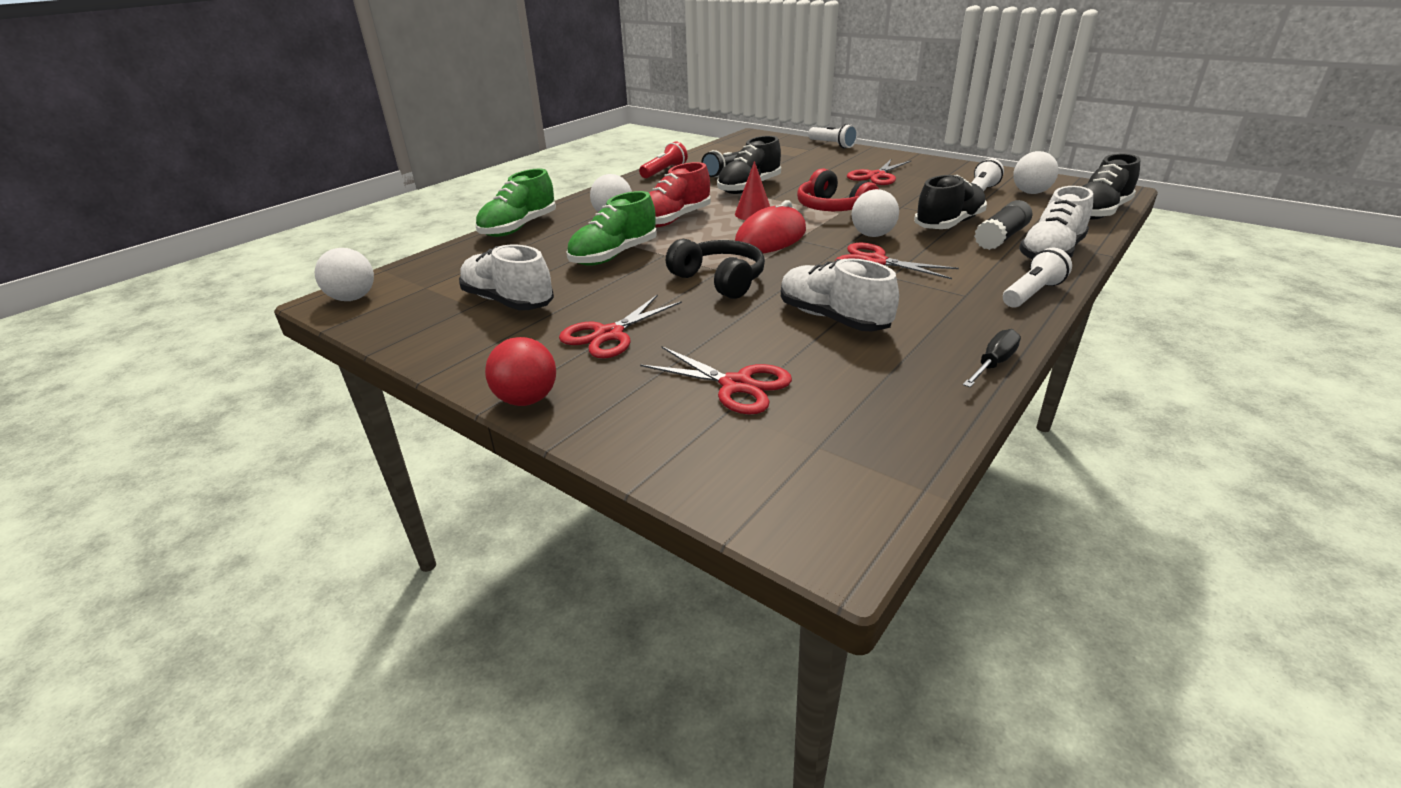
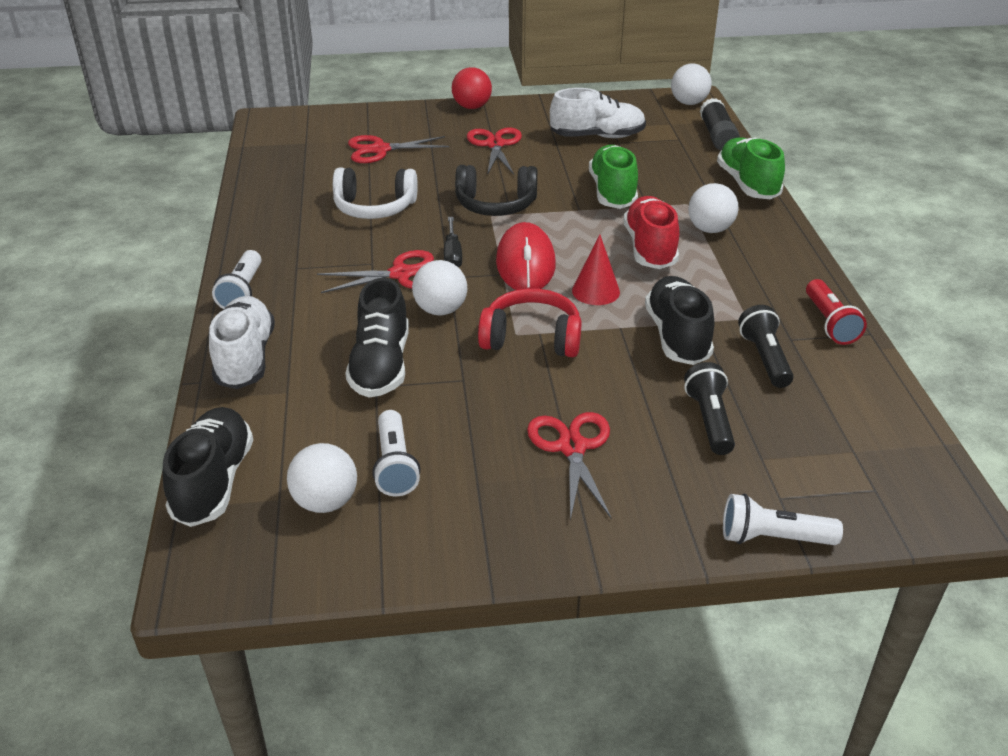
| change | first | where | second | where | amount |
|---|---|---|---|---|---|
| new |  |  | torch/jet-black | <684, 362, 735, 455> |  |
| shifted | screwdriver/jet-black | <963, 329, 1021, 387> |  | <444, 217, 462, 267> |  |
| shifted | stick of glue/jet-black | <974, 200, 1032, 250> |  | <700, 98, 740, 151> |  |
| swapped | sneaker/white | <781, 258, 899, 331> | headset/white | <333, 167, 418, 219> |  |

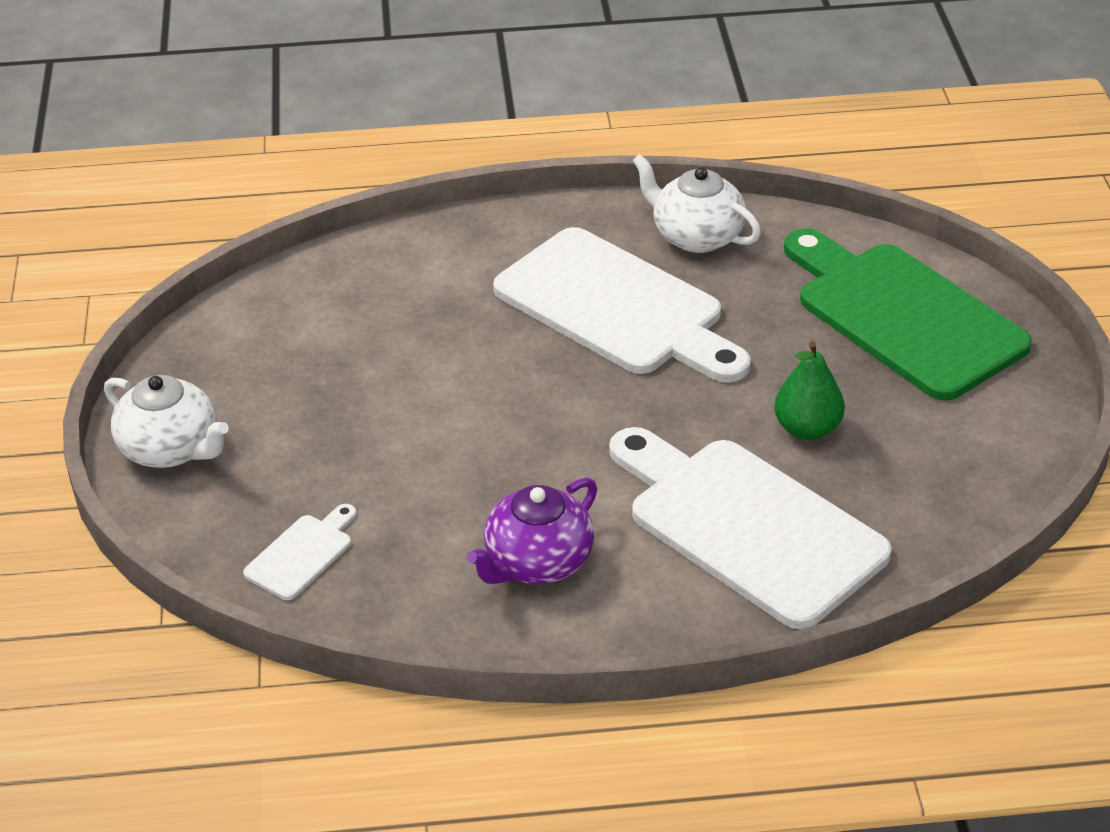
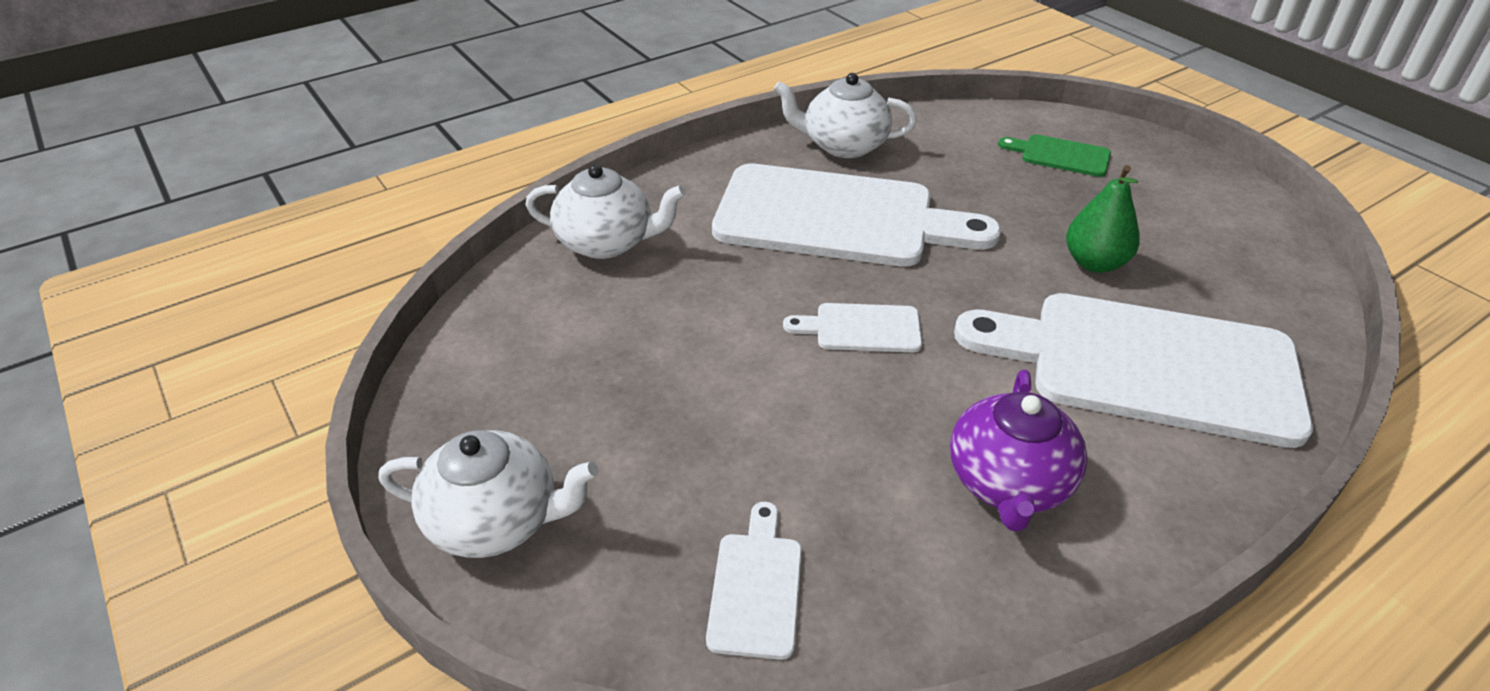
| change | first | where | second | where | amount |
|---|---|---|---|---|---|
| new |  |  | china teapot/white | <526, 164, 686, 259> |  |
| new |  |  | chopping board/white | <783, 303, 922, 352> |  |
| scaled | chopping board/leaf-green | <784, 228, 1032, 401> |  | <998, 134, 1111, 177> | x0.43 |

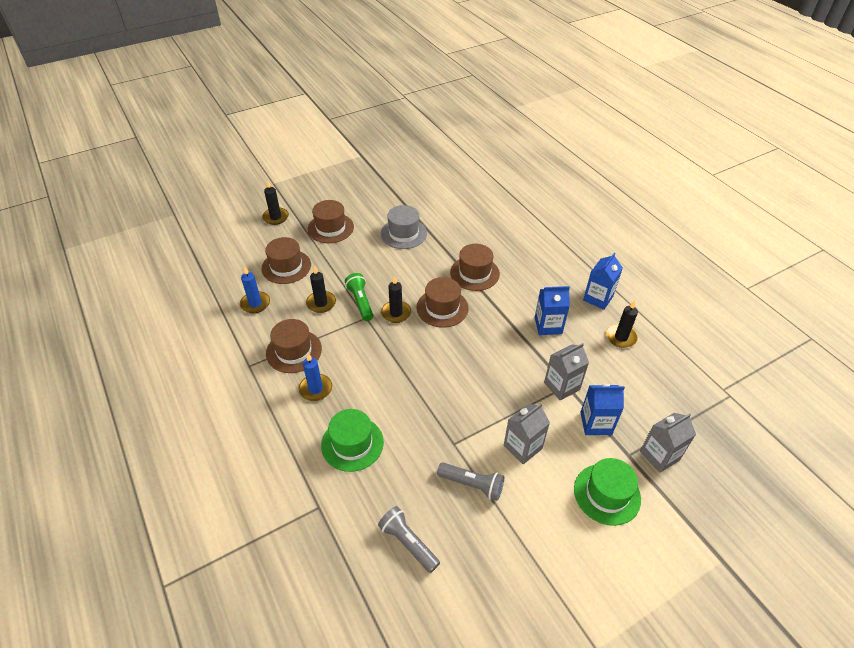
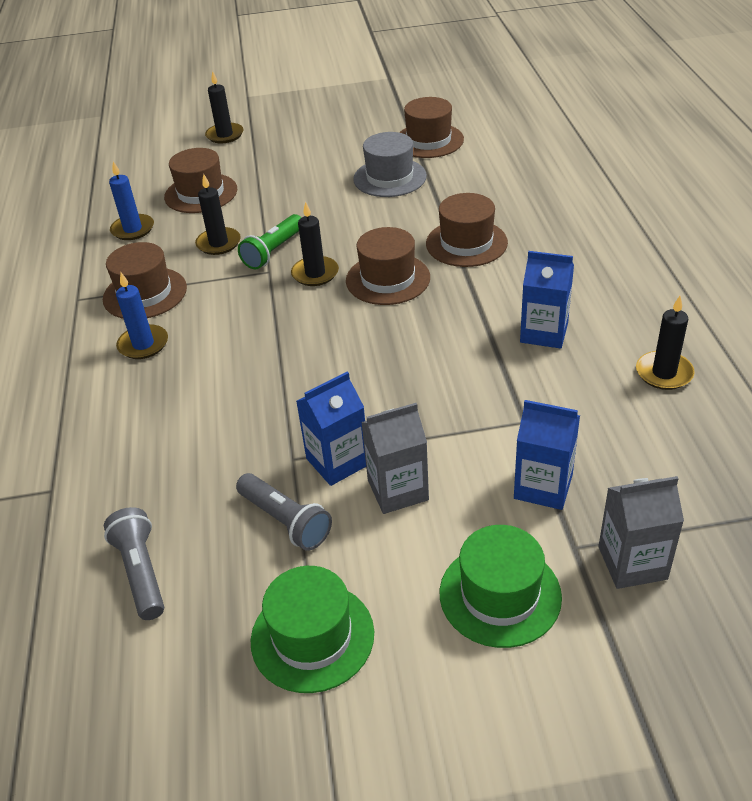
| change | first | where | second | where | amount |
|---|---|---|---|---|---|
| gone | milk carton/grey | <544, 343, 589, 401> |  |  |  |
| shifted | top hat/russet | <308, 200, 354, 243> |  | <399, 97, 464, 158> |  |
| shifted | top hat/leaf-green | <321, 409, 384, 472> |  | <251, 566, 374, 693> |  |
| shifted | milk carton/royal blue | <583, 253, 623, 310> |  | <296, 371, 366, 486> |  |
| rotated | torch/leaf-green | <345, 273, 373, 321> |  | <238, 214, 301, 270> | 150 degrees counterclockwise |

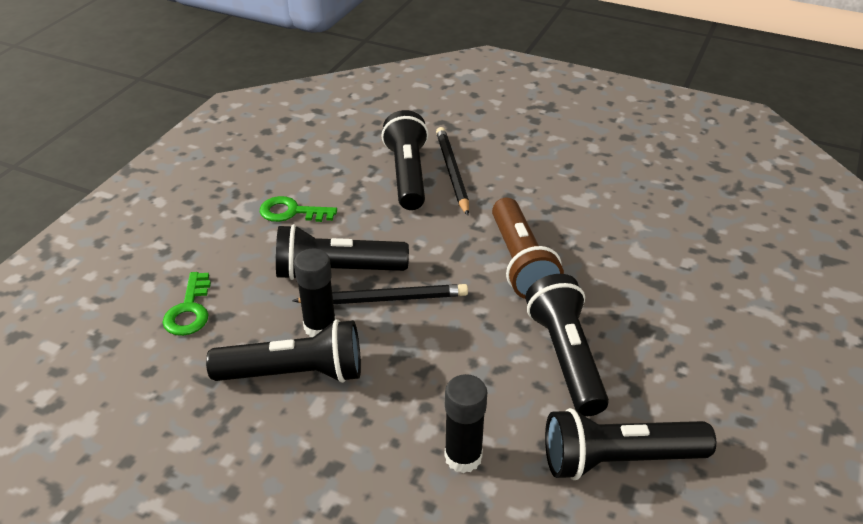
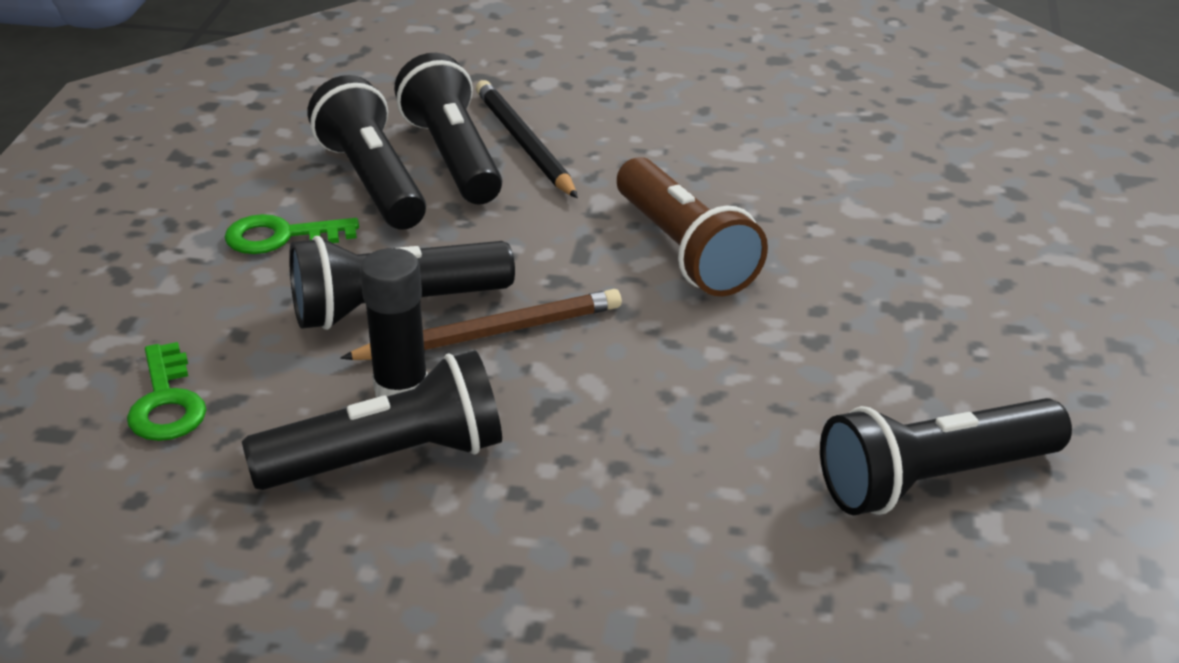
| change | first | where | second | where | amount |
|---|---|---|---|---|---|
| gone | stick of glue/jet-black | <445, 374, 487, 473> |  |  |  |
| shifted | torch/jet-black | <526, 274, 609, 416> |  | <307, 75, 426, 230> |  |
| repainted | wooden pencil/jet-black | <292, 284, 468, 304> | wooden pencil/russet | <340, 289, 622, 360> |  |

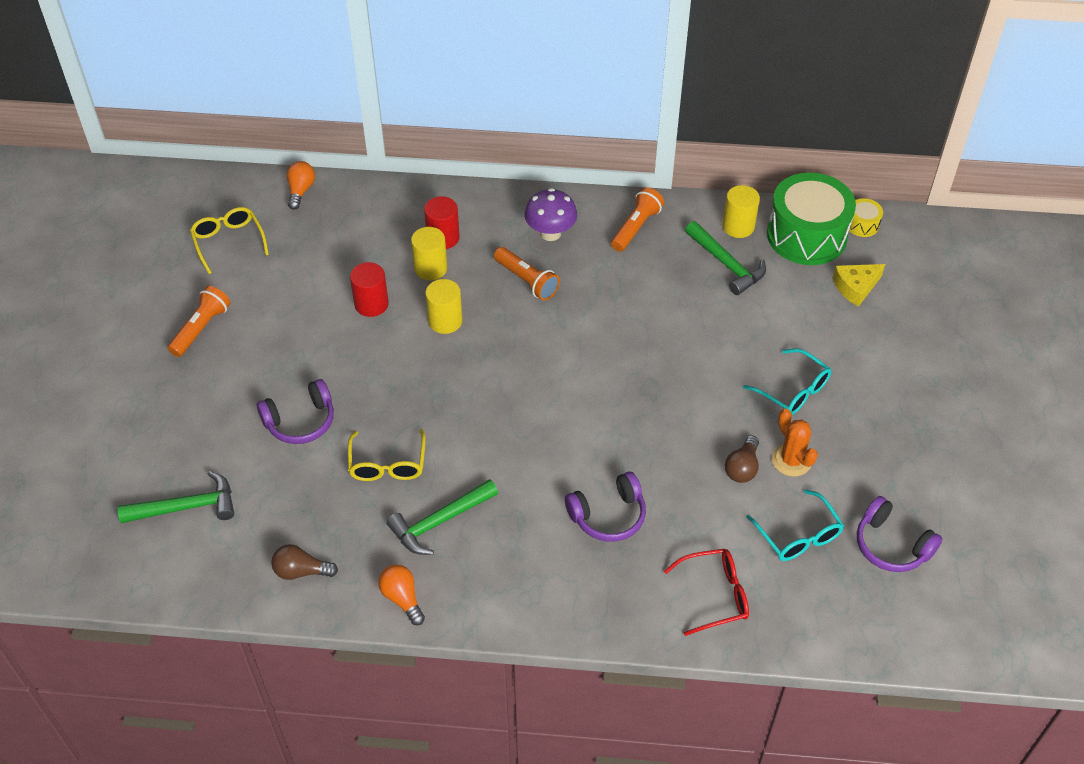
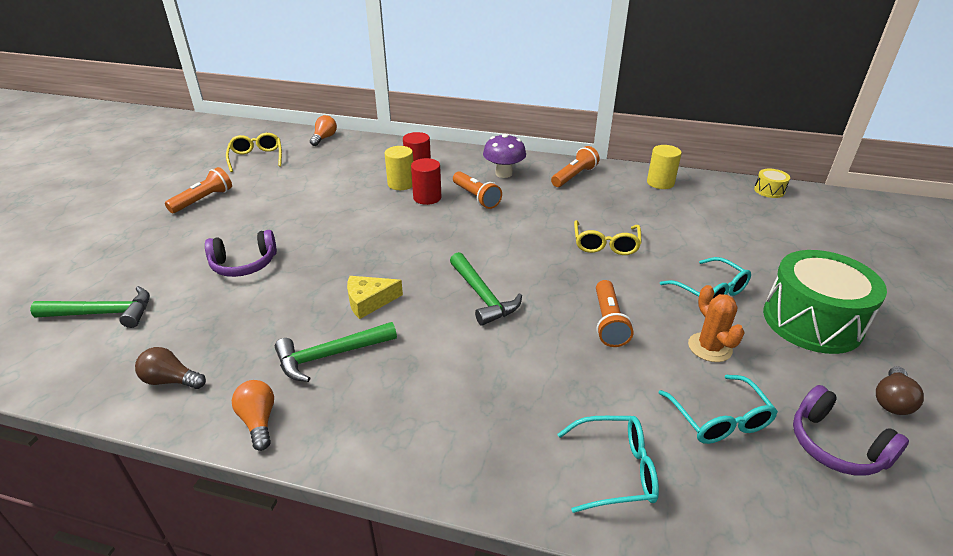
| change | first | where | second | where | amount |
|---|---|---|---|---|---|
| gone | cylinder/bright yellow | <425, 279, 463, 334> |  |  |  |
| gone | headset/royal purple | <565, 472, 646, 542> |  |  |  |
| new |  |  | torch/bright orange | <596, 280, 634, 347> |  |
| shifted | glasses/bright yellow | <348, 429, 426, 481> |  | <574, 220, 641, 255> |  |
| shifted | cylinder/red | <350, 262, 389, 317> |  | <411, 158, 442, 205> |  |
| shifted | carpenter's hammer/leaf-green | <685, 221, 766, 295> |  | <450, 252, 522, 326> |  |
| shifted | lightbulb/russet | <725, 435, 759, 483> |  | <876, 366, 924, 415> |  |
| shifted | toy drum/leaf-green | <767, 173, 856, 265> |  | <763, 250, 887, 354> |  |
| shifted | cheese/bright yellow | <833, 264, 885, 307> |  | <347, 276, 403, 319> |  |
| repainted | glasses/red | <664, 549, 749, 636> | glasses/aqua | <557, 416, 659, 513> |  |

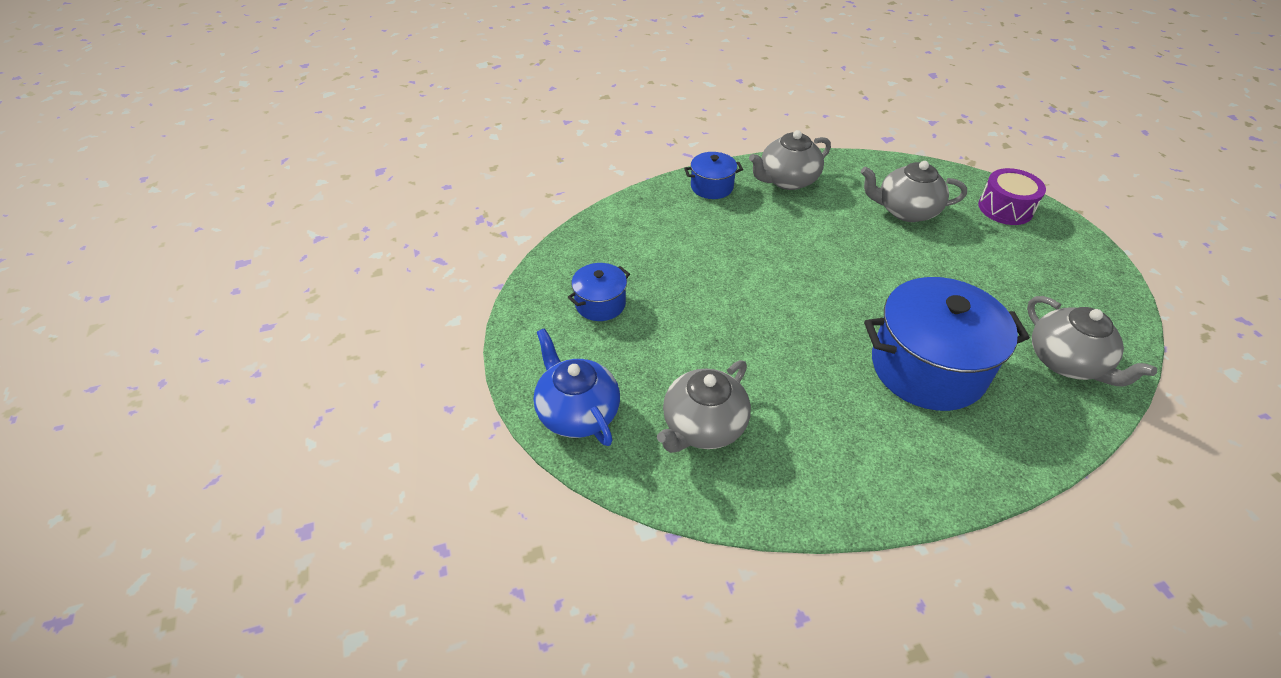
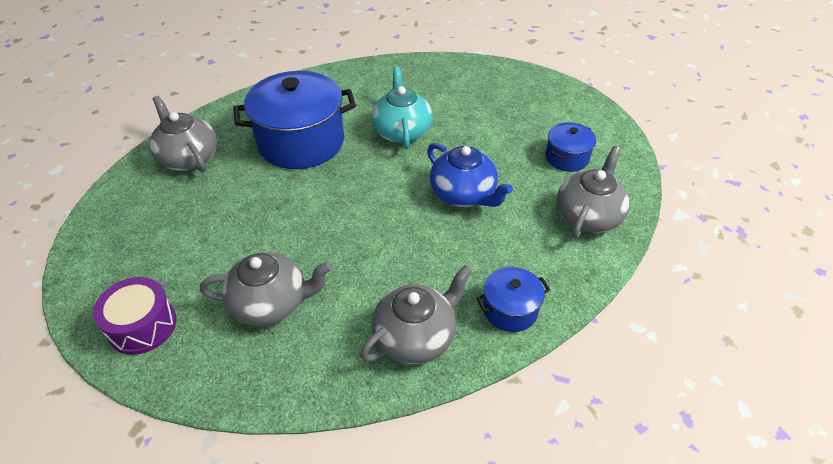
| change | first | where | second | where | amount |
|---|---|---|---|---|---|
| new |  |  | china teapot/aqua | <371, 67, 433, 149> |  |
| shifted | china teapot/royal blue | <534, 328, 620, 446> |  | <427, 143, 513, 207> |  |
| shifted | china teapot/grey | <657, 360, 751, 453> |  | <556, 146, 630, 239> |  |

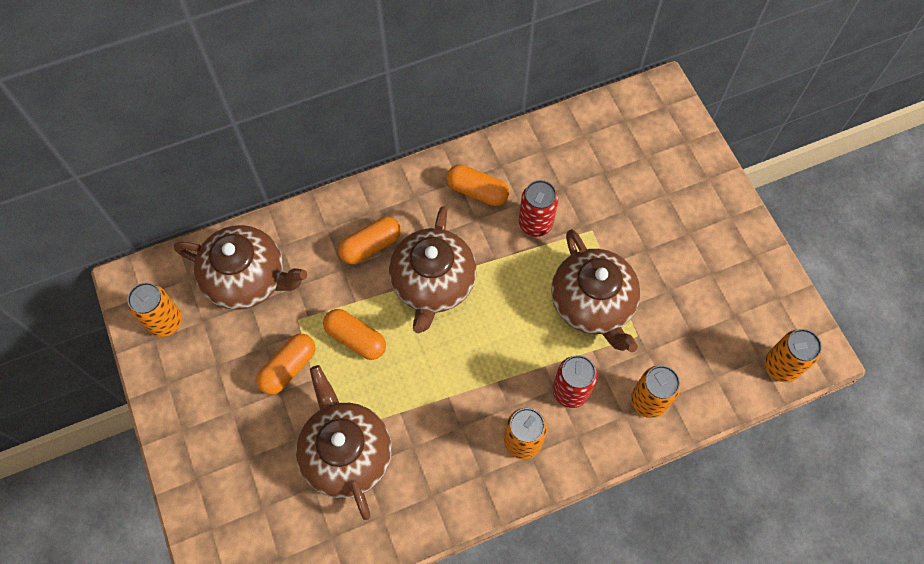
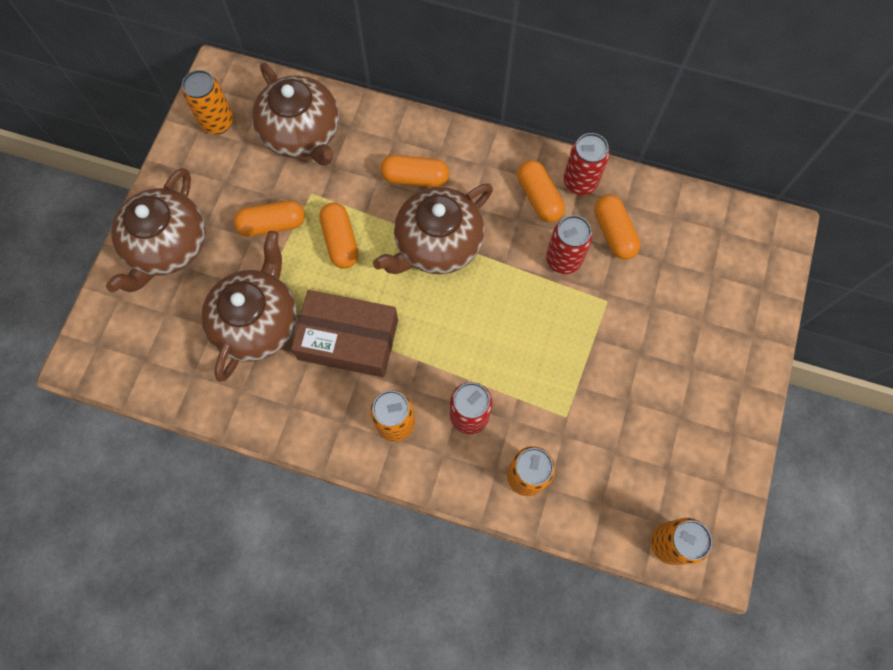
| change | first | where | second | where | amount |
|---|---|---|---|---|---|
| new |  |  | parcel/russet | <291, 290, 398, 377> |  |
| new |  |  | tin/red | <564, 133, 609, 195> |  |
| new |  |  | capsule/bright orange | <594, 194, 640, 260> |  |
| shifted | china teapot/russet | <551, 229, 641, 352> |  | <106, 168, 206, 293> |  |

